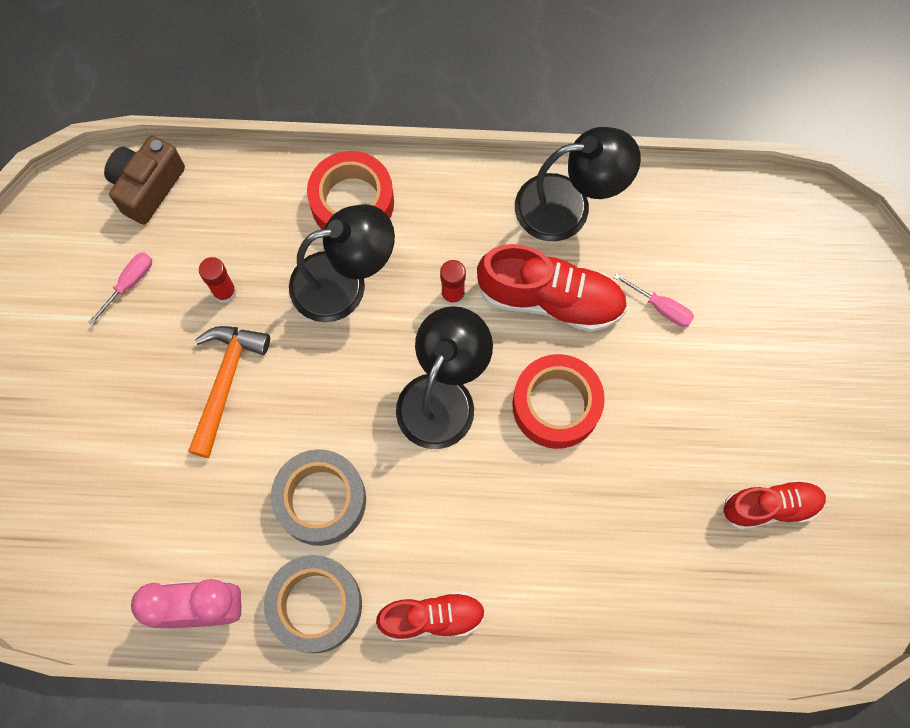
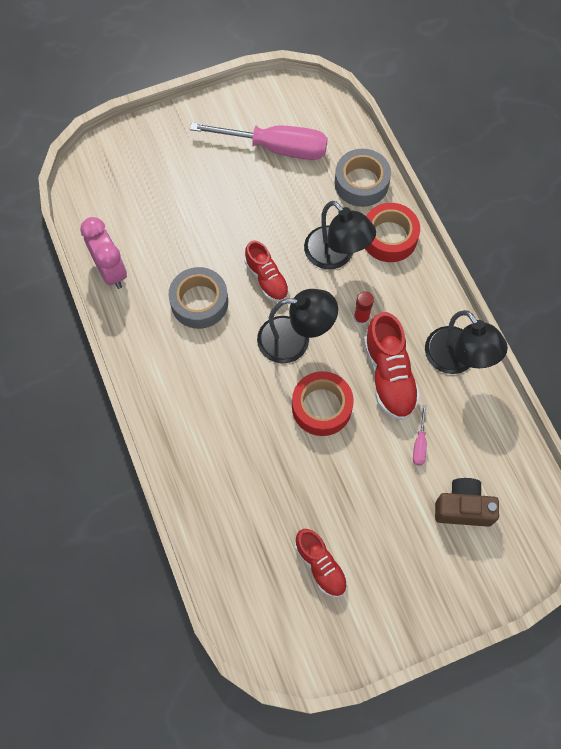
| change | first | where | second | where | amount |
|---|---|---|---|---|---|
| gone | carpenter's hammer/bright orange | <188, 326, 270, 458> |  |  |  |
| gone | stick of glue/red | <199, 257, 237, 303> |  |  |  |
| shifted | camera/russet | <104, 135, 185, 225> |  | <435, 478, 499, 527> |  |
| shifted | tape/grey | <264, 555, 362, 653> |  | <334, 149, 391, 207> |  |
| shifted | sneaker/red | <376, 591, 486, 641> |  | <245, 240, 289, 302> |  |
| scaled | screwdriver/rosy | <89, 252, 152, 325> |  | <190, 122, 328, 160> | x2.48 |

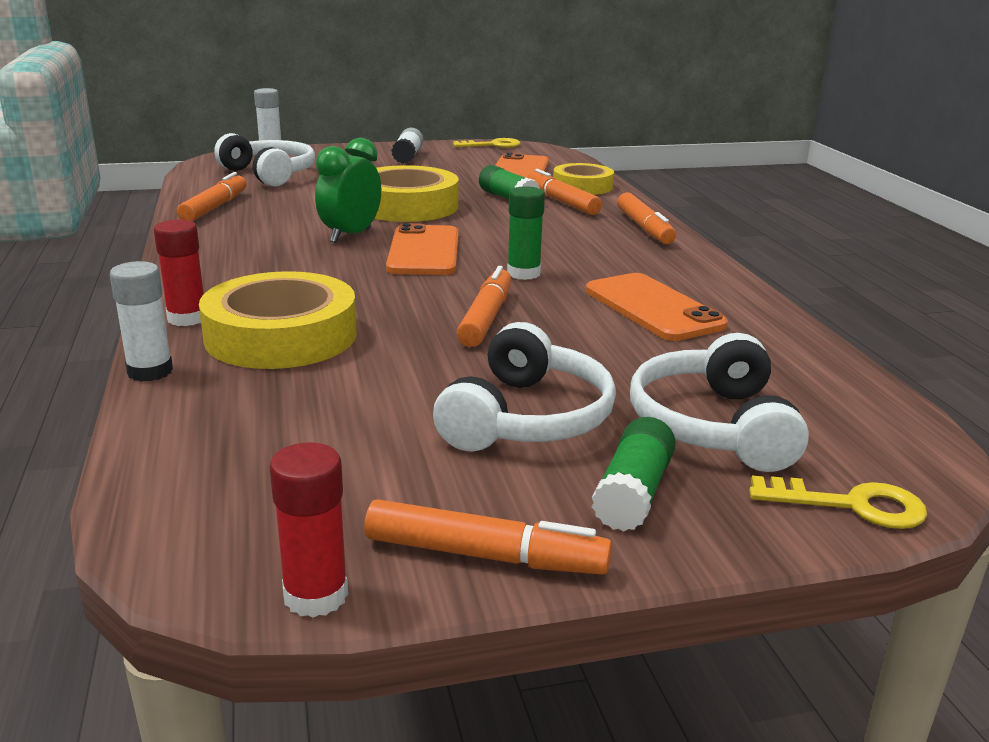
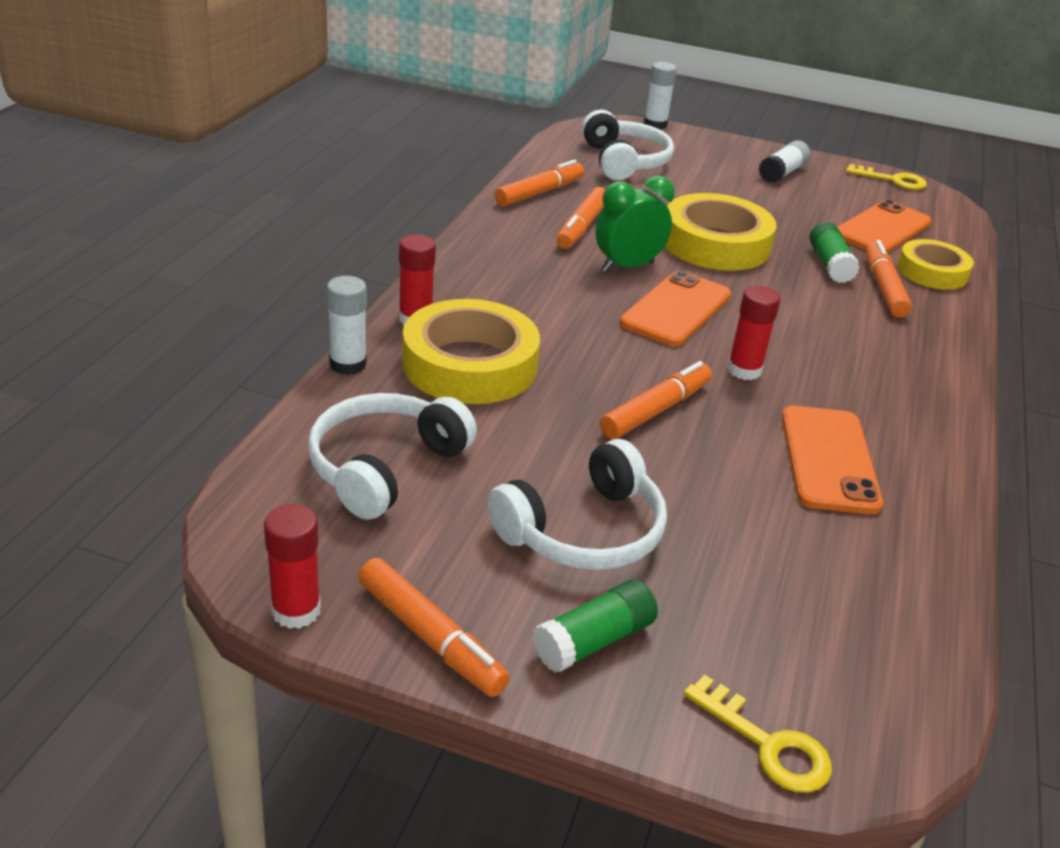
| change | first | where | second | where | amount |
|---|---|---|---|---|---|
| shifted | felt pen/bright orange | <617, 192, 676, 244> |  | <556, 187, 605, 249> |  |
| shifted | headset/white | <630, 333, 809, 472> |  | <308, 393, 477, 520> |  |
| repainted | stick of glue/leaf-green | <507, 186, 545, 280> | stick of glue/red | <727, 286, 781, 380> |  |

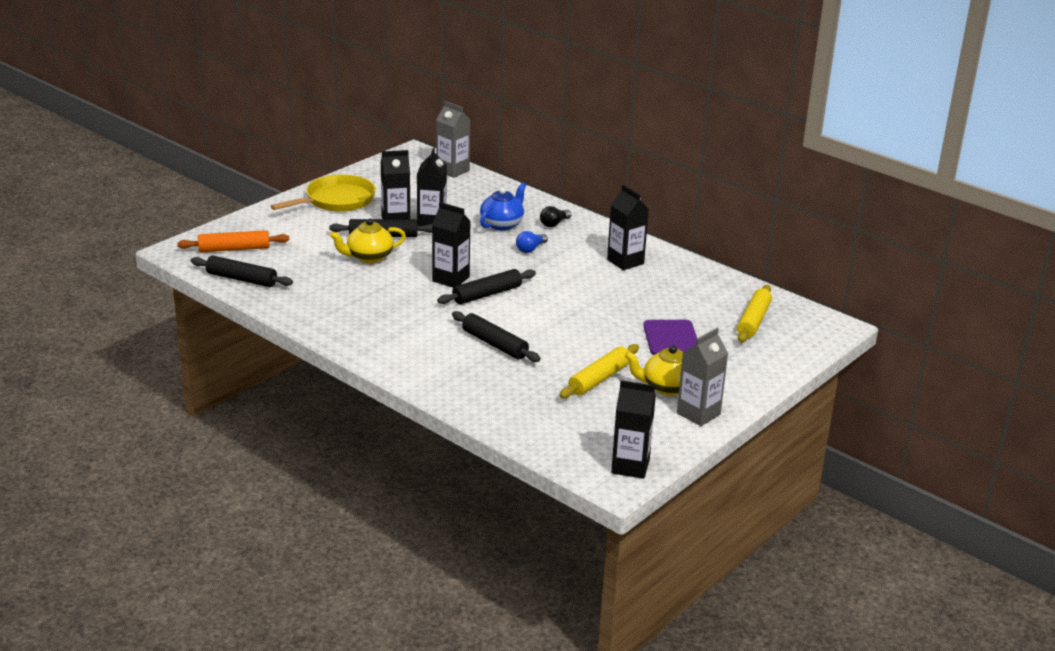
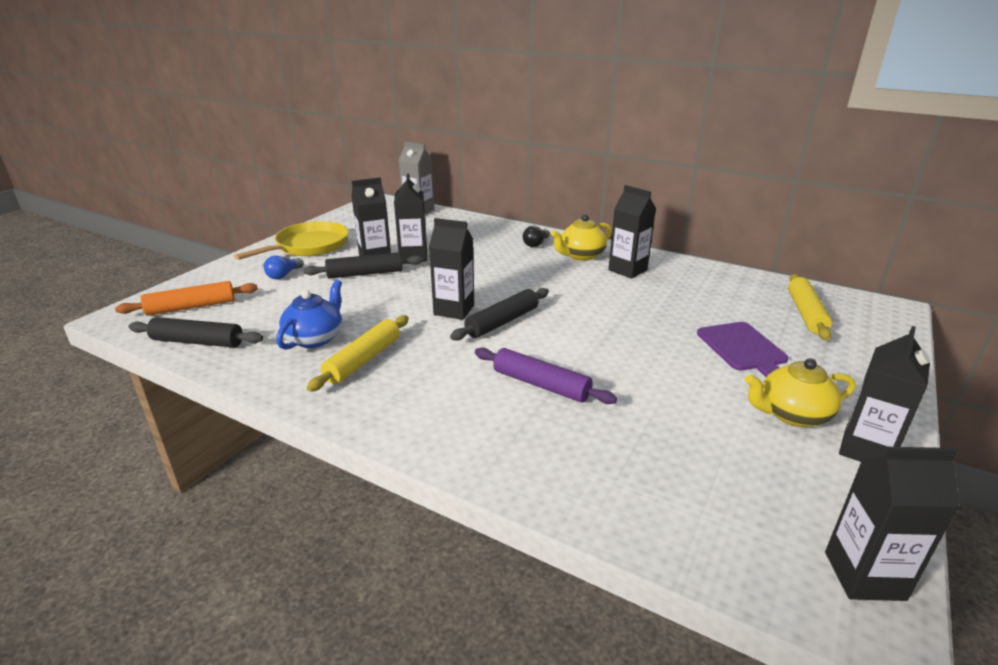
| change | first | where | second | where | amount |
|---|---|---|---|---|---|
| shifted | china teapot/bright yellow | <330, 218, 406, 263> |  | <551, 214, 612, 261> |  |
| shifted | china teapot/royal blue | <480, 182, 526, 230> |  | <276, 280, 342, 350> |  |
| shifted | lightbulb/royal blue | <516, 231, 548, 253> |  | <264, 255, 303, 279> |  |
| shifted | dough roller/bright yellow | <559, 344, 639, 398> |  | <307, 315, 409, 392> |  |
| repainted | dough roller/jet-black | <452, 311, 541, 362> | dough roller/royal purple | <475, 347, 617, 404> |  |
| repainted | milk carton/grey | <677, 328, 728, 426> | milk carton/jet-black | <839, 326, 930, 462> |  |

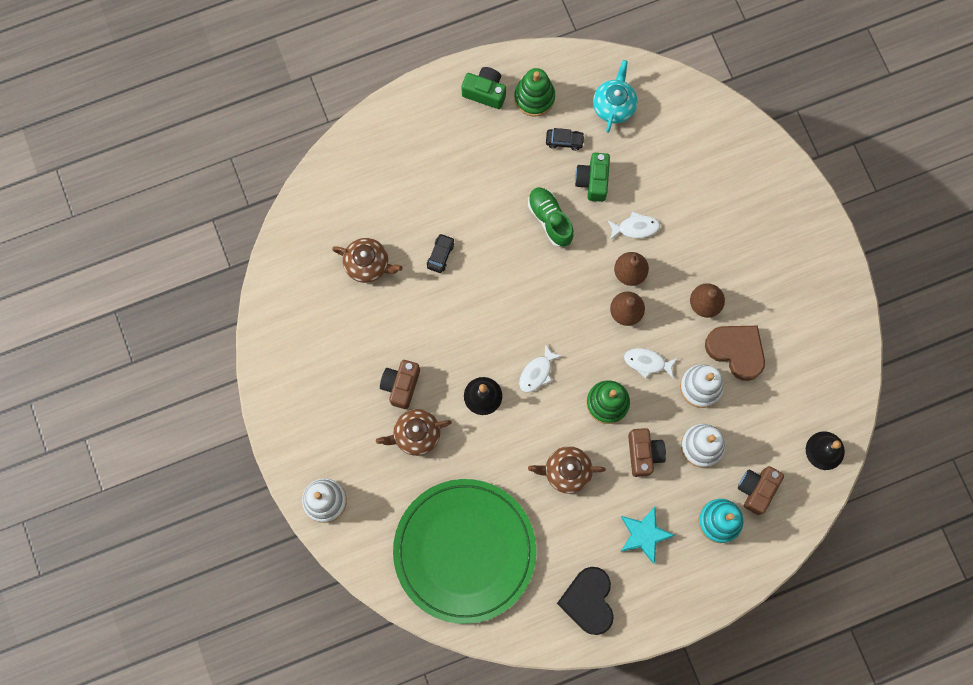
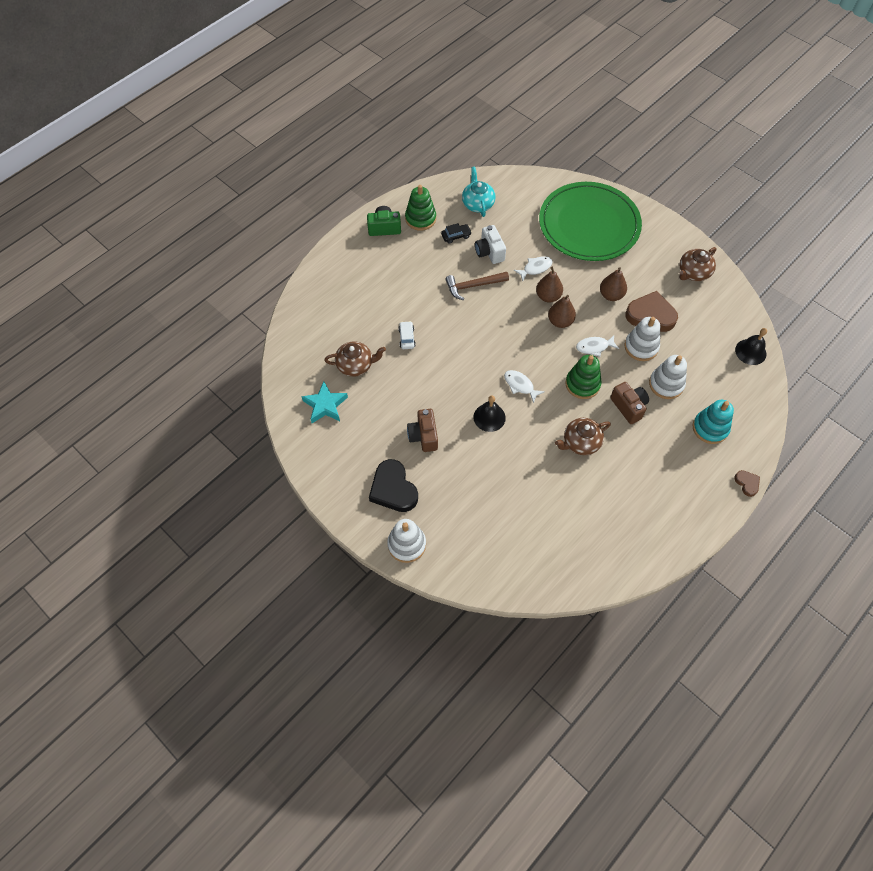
| change | first | where | second | where | amount |
|---|---|---|---|---|---|
| gone | camera/russet | <738, 466, 784, 515> |  |  |  |
| new |  |  | heart/russet | <734, 470, 760, 497> |  |
| shifted | china teapot/russet | <376, 409, 452, 456> |  | <679, 247, 717, 281> |  |
| shifted | plate/leaf-green | <393, 479, 536, 624> |  | <539, 182, 642, 261> |  |
| shifted | heart/jet-black | <557, 567, 614, 635> |  | <369, 459, 418, 512> |  |
| shifted | star/aqua | <620, 507, 676, 564> |  | <301, 381, 348, 423> |  |
| swapped | sneaker/leaf-green | <528, 187, 574, 247> | carpenter's hammer/russet | <445, 272, 509, 300> |  |
| repainted | automobile/jet-black | <427, 233, 455, 273> | automobile/white | <398, 321, 416, 349> |  |
| repainted | camera/leaf-green | <575, 153, 610, 202> | camera/white | <475, 225, 506, 264> |  |
| rotated | fish/white | <519, 344, 561, 392> |  | <504, 370, 545, 403> | 120 degrees clockwise |

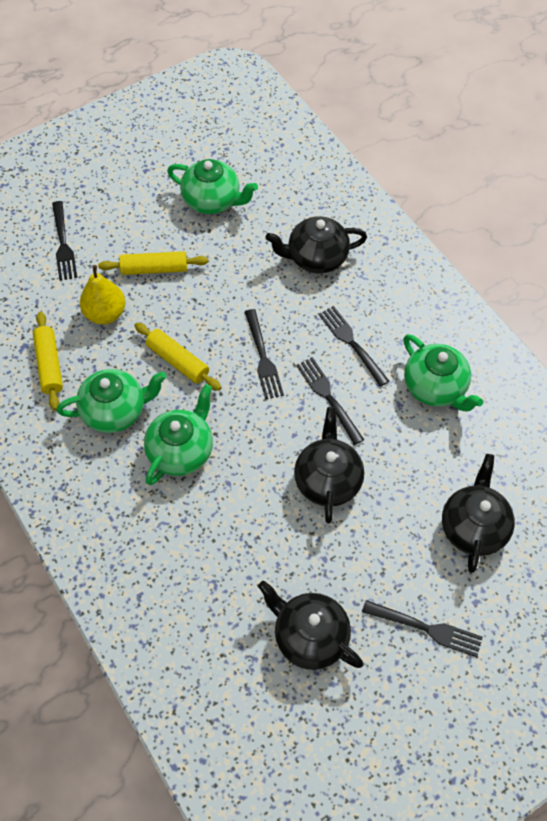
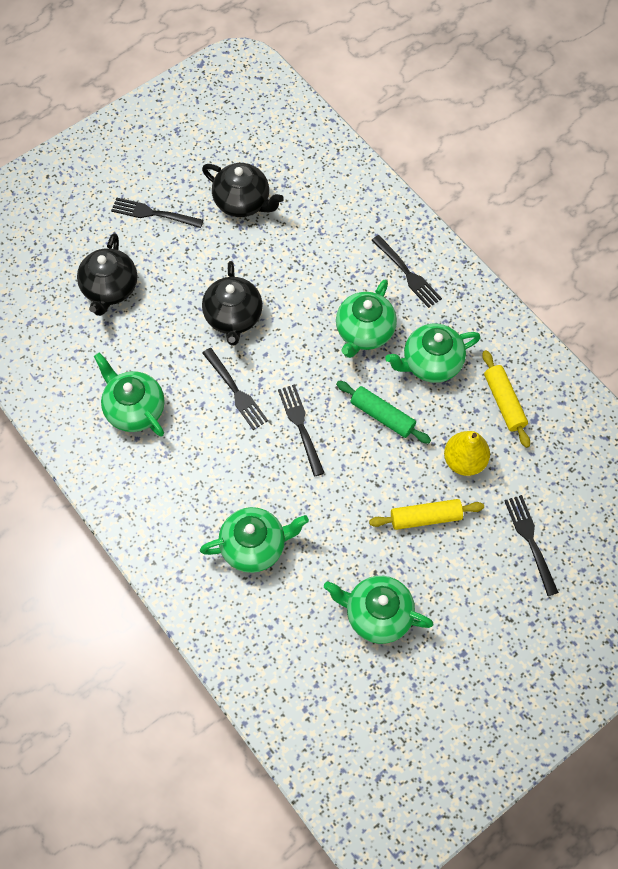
| change | first | where | second | where | amount |
|---|---|---|---|---|---|
| shifted | table fork/jet-black | <319, 306, 389, 387> |  | <371, 235, 442, 308> |  |
| repainted | dough roller/bright yellow | <134, 323, 222, 391> | dough roller/leaf-green | <336, 381, 431, 444> |  |
| repainted | china teapot/jet-black | <265, 216, 367, 273> | china teapot/leaf-green | <200, 507, 309, 573> |  |

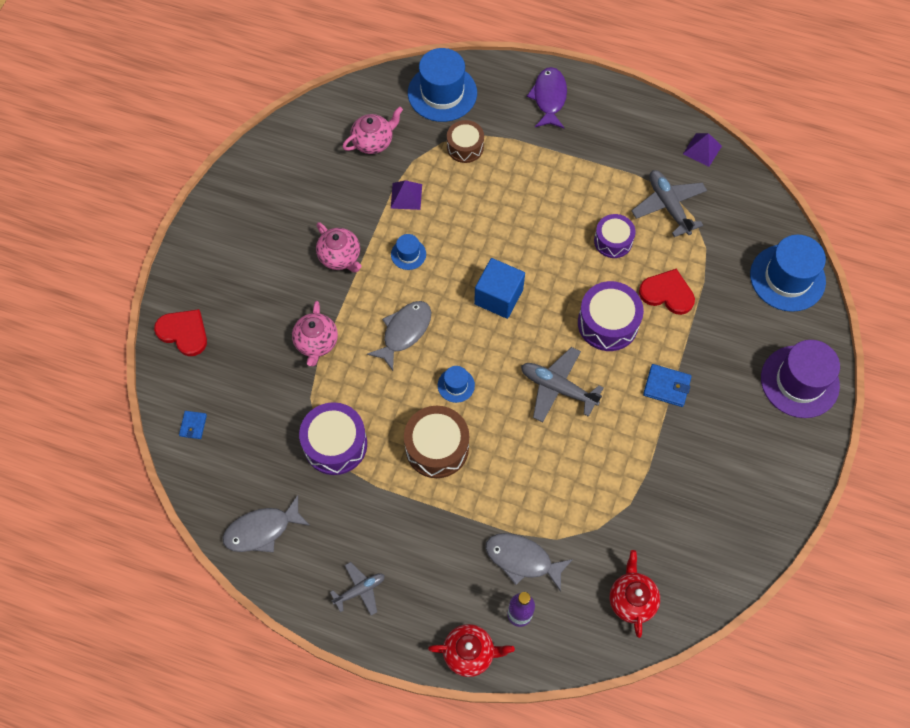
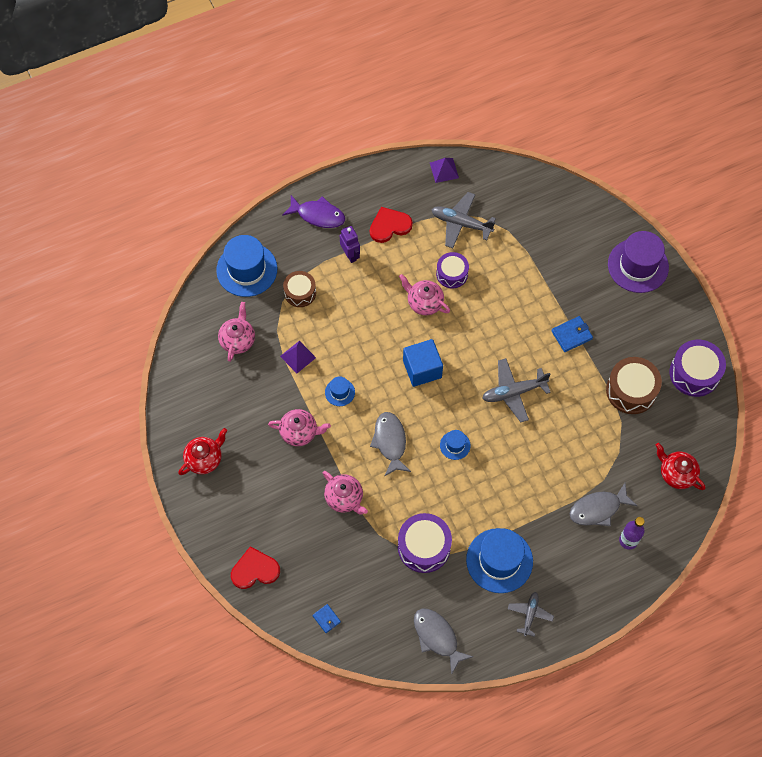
| change | first | where | second | where | amount |
|---|---|---|---|---|---|
| new |  |  | robot figure/royal purple | <340, 226, 360, 263> |  |
| new |  |  | china teapot/rosy | <399, 274, 450, 315> |  |
| shifted | toy drum/russet | <404, 406, 469, 478> |  | <606, 357, 662, 414> |  |
| shifted | china teapot/red | <428, 624, 515, 677> |  | <178, 428, 227, 475> |  |
| shifted | toy drum/royal purple | <578, 281, 644, 351> |  | <669, 340, 726, 397> |  |
| shifted | heart/red | <639, 269, 695, 315> |  | <370, 207, 413, 243> |  |
| shifted | top hat/royal blue | <750, 235, 826, 312> |  | <466, 528, 533, 593> |  |
| rotated | fish/grey | <223, 495, 310, 552> |  | <414, 608, 474, 675> | 120 degrees clockwise |
| rotated | fish/royal purple | <527, 67, 567, 129> |  | <282, 195, 345, 228> | 150 degrees clockwise |

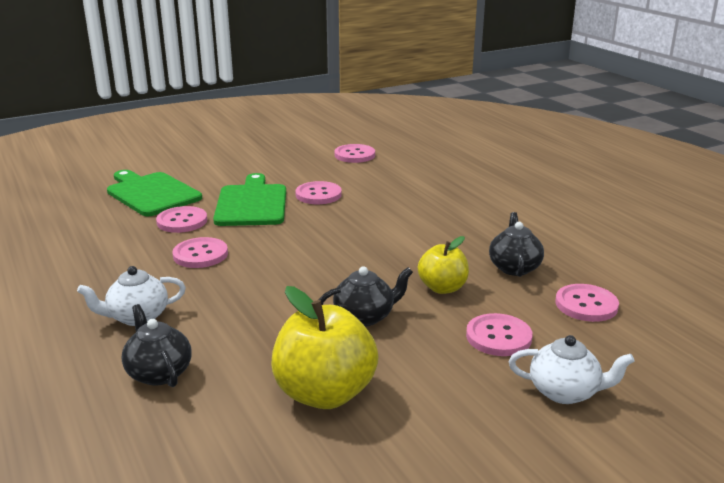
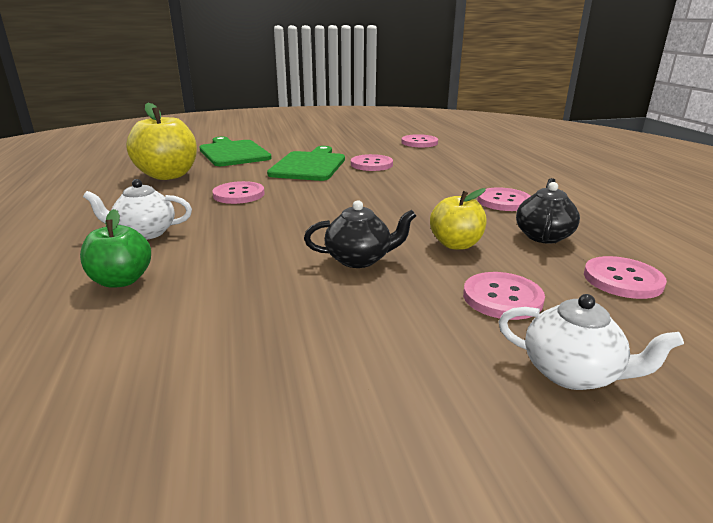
| change | first | where | second | where | amount |
|---|---|---|---|---|---|
| shifted | button/rosy | <156, 206, 207, 233> |  | <477, 187, 530, 211> |  |
| shifted | apple/bright yellow | <271, 286, 379, 409> |  | <126, 103, 197, 180> |  |
| swapped | china teapot/jet-black | <122, 304, 192, 387> | apple/leaf-green | <80, 209, 151, 288> |  |

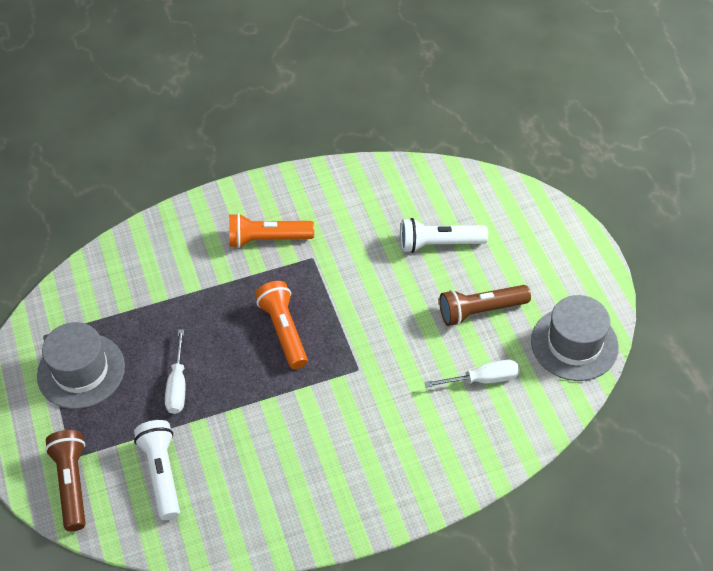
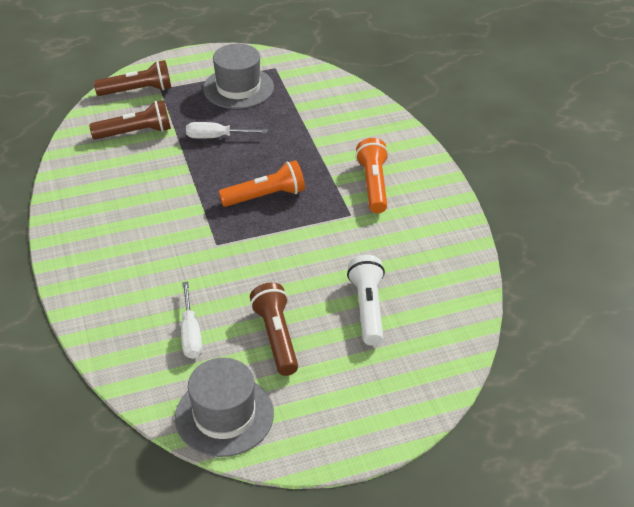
| change | first | where | second | where | amount |
|---|---|---|---|---|---|
| repainted | torch/white | <134, 420, 180, 520> | torch/russet | <89, 100, 171, 140> |  |

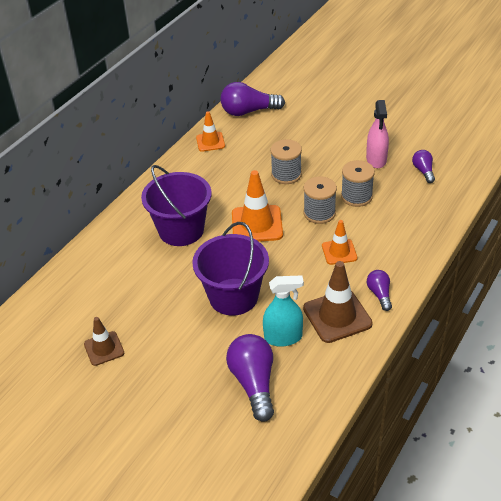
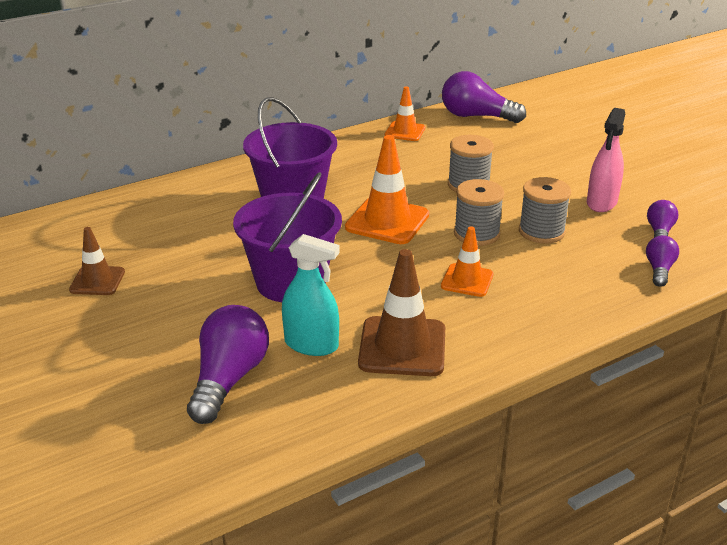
| change | first | where | second | where | amount |
|---|---|---|---|---|---|
| shifted | lightbulb/royal purple | <367, 270, 392, 311> |  | <646, 235, 679, 287> |  |

